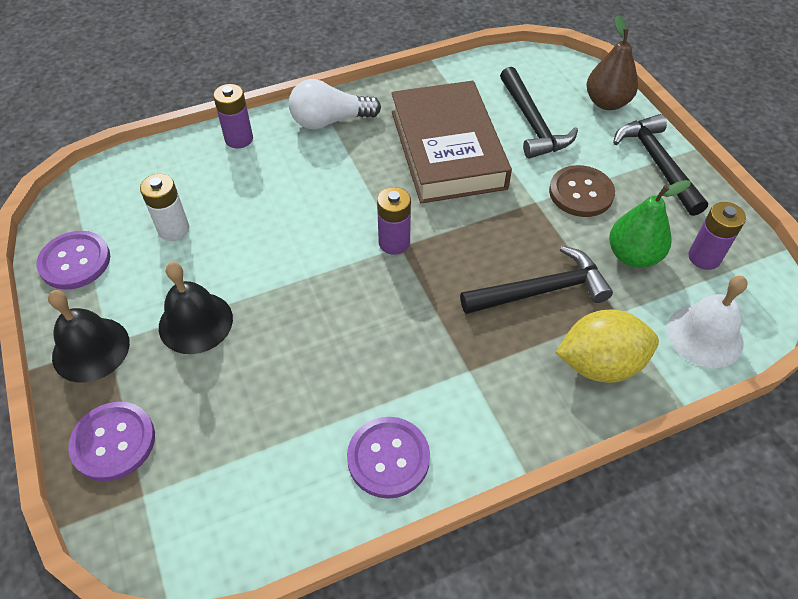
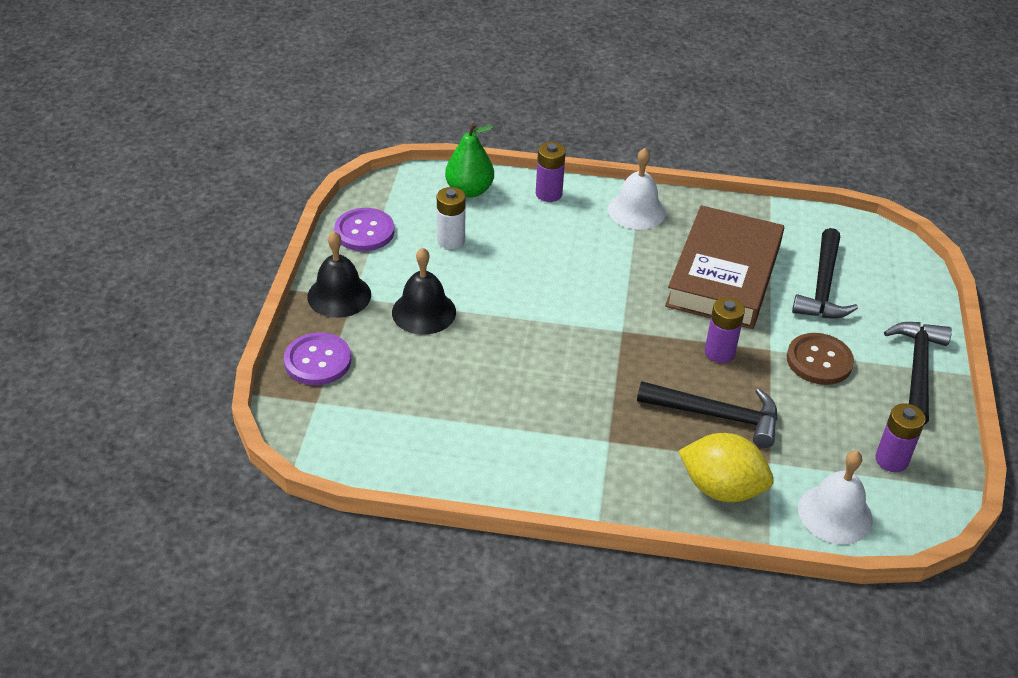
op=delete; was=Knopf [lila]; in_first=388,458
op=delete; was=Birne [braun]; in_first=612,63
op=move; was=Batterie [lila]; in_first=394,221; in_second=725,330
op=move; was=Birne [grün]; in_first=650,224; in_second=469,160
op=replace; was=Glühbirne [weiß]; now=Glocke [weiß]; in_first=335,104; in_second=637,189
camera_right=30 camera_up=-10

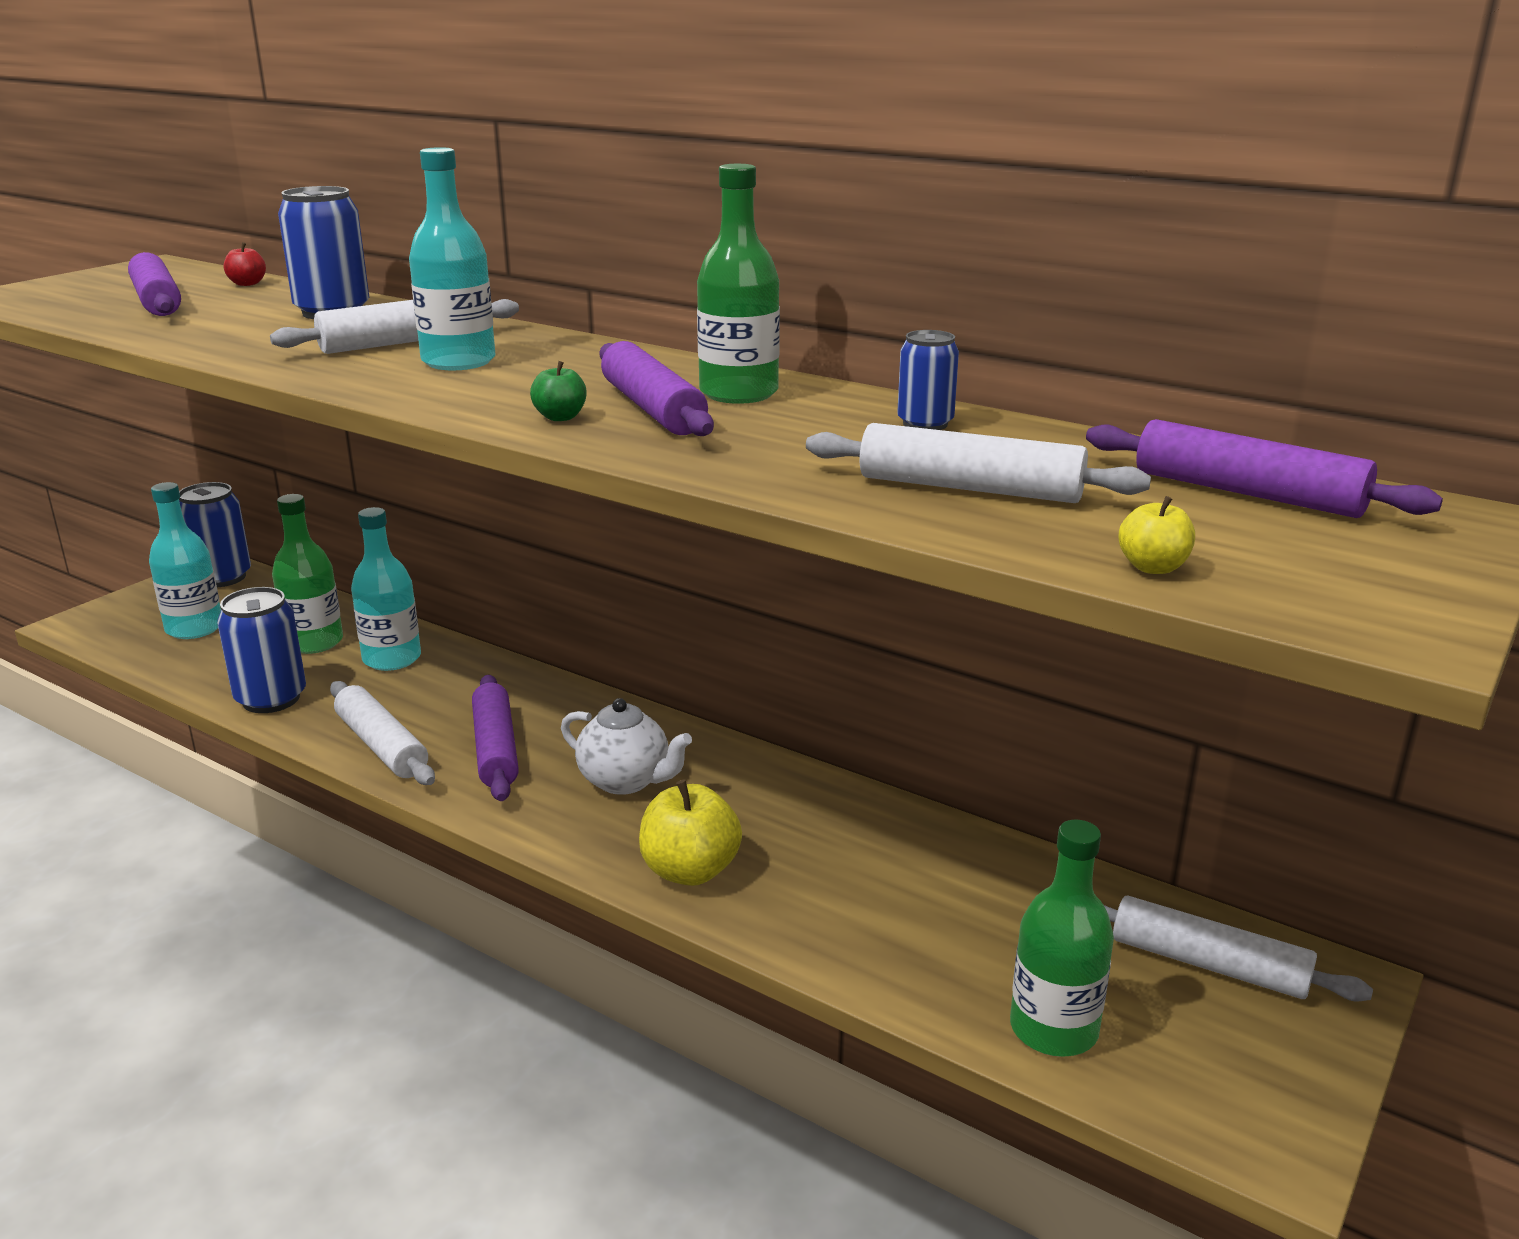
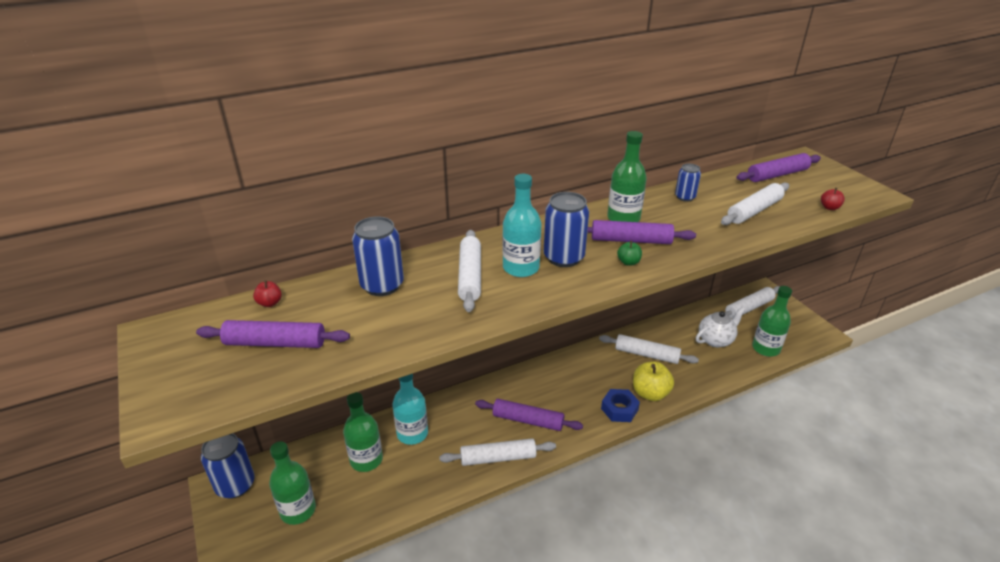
op=insert; now=Nudelholz [weiß]; in_second=649,349
op=insert; now=Sechskantmutter [blau]; in_second=620,405
op=move; was=Dose [blau]; in_first=261,650; in_second=566,229
op=move; was=Teekanne [weiß]; in_first=626,746; in_second=720,327
op=recolor; was=Flasche [türkis]; now=Flasche [grün]; in_first=185,560; in_second=292,483
op=recolor; was=Apfel [gelb]; now=Apfel [rot]; in_first=1157,535; in_second=833,199
camera_right=-60 camera_up=10

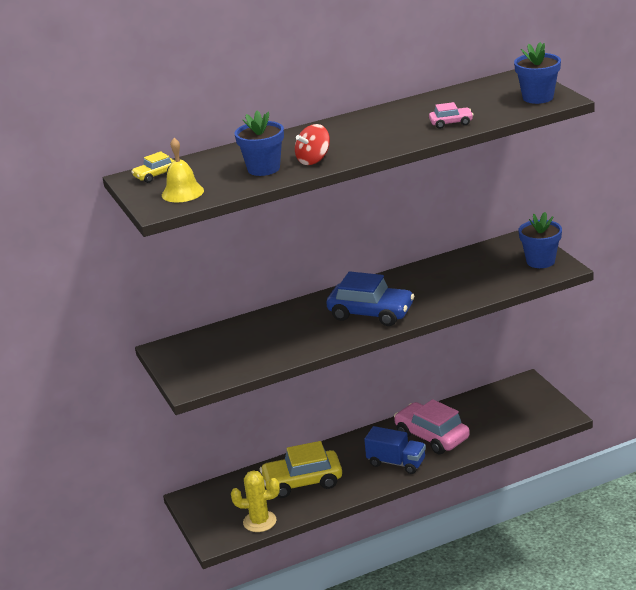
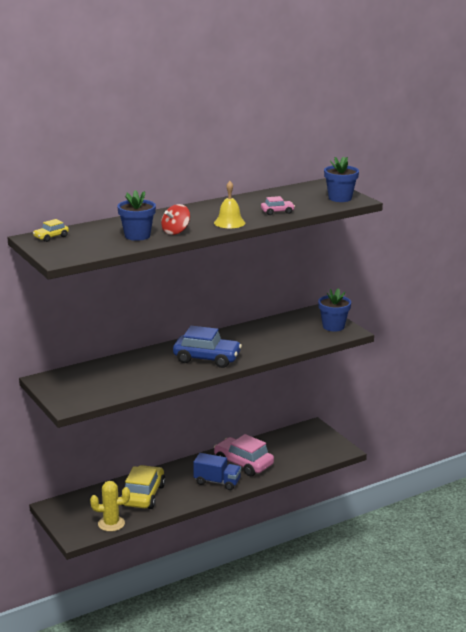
op=move; was=Glocke [gelb]; in_first=183,170; in_second=229,204
op=rotate; was=Auto [gelb]; in_first=301,469; in_second=143,487; clockwise=120
camera_right=-10 camera_up=-5

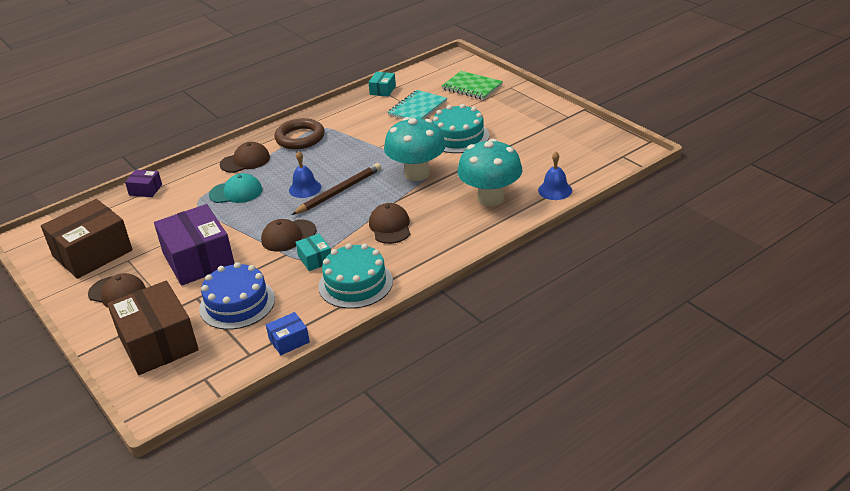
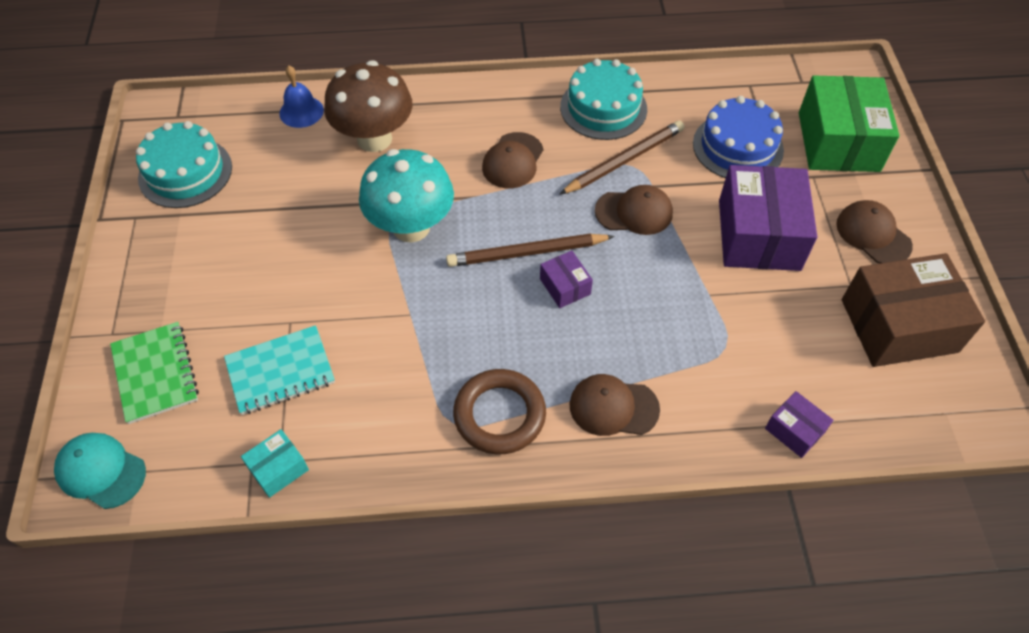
op=delete; was=Schachtel [blau]; in_first=288,333
op=move; was=Kappe [türkis]; in_first=235,188; in_second=100,471
op=move; was=Kuchen [türkis]; in_first=460,128; in_second=184,164
op=replace; was=Glocke [blau]; now=Schachtel [lila]; in_first=305,174; in_second=566,279
op=replace; was=Schachtel [türkis]; now=Bleistift [braun]; in_first=313,252; in_second=621,158
op=recolor; was=Schachtel [braun]; now=Schachtel [grün]; in_first=153,327; in_second=849,123
op=recolor; was=Pilz [türkis]; now=Pilz [braun]; in_first=490,172; in_second=368,106
camera_right=-150 camera_up=20

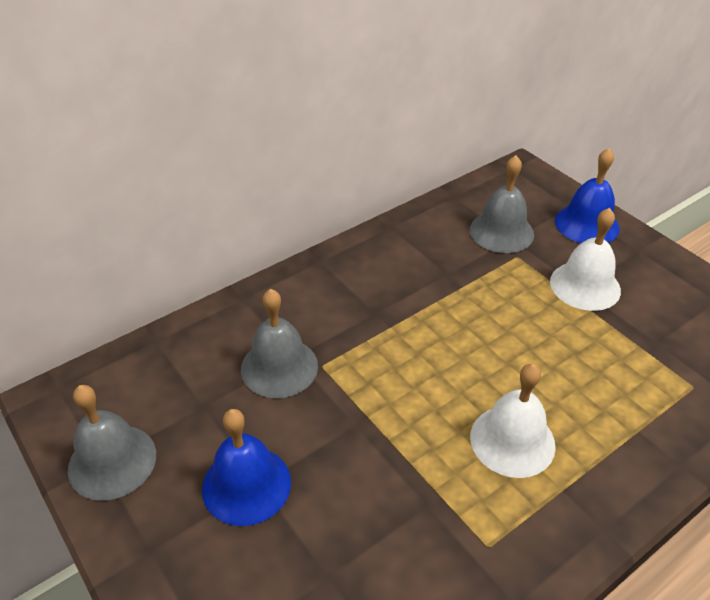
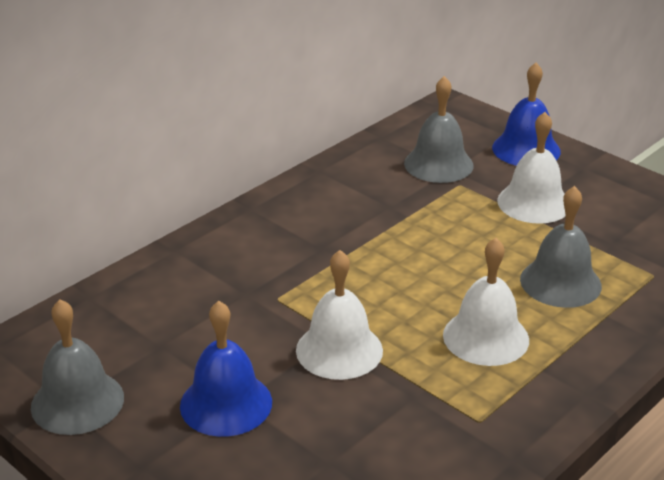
op=insert; now=Glocke [weiß]; in_second=339,315
op=move; was=Glocke [grau]; in_first=279,343; in_second=561,247
camera_right=-10 camera_up=-10

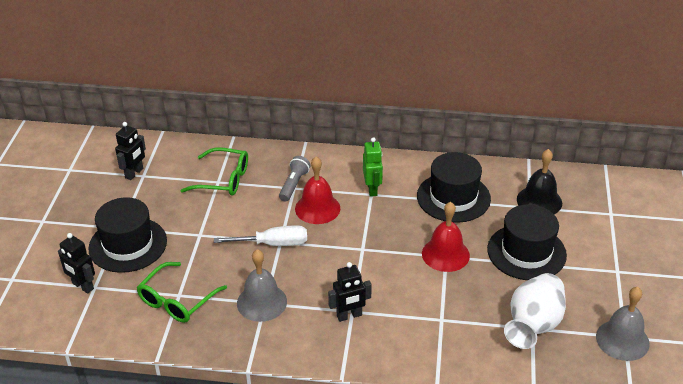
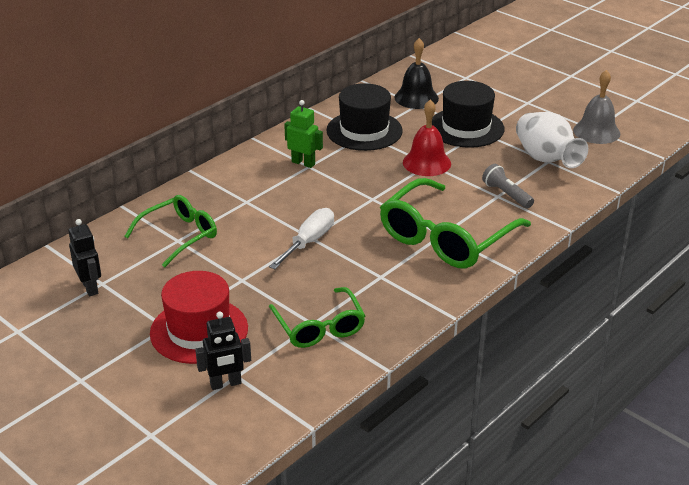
op=delete; was=Glocke [grau]; in_first=262,285
op=delete; was=Glocke [rot]; in_first=317,190
op=move; was=Taschenlampe [grau]; in_first=295,179; in_second=508,186
op=replace; was=Roboter [schwarz]; now=Brille [grün]; in_first=350,292; in_second=455,223
op=recolor; was=Hut [schwarz]; now=Hut [rot]; in_first=127,235; in_second=199,317
camera_right=-55 camera_up=-5

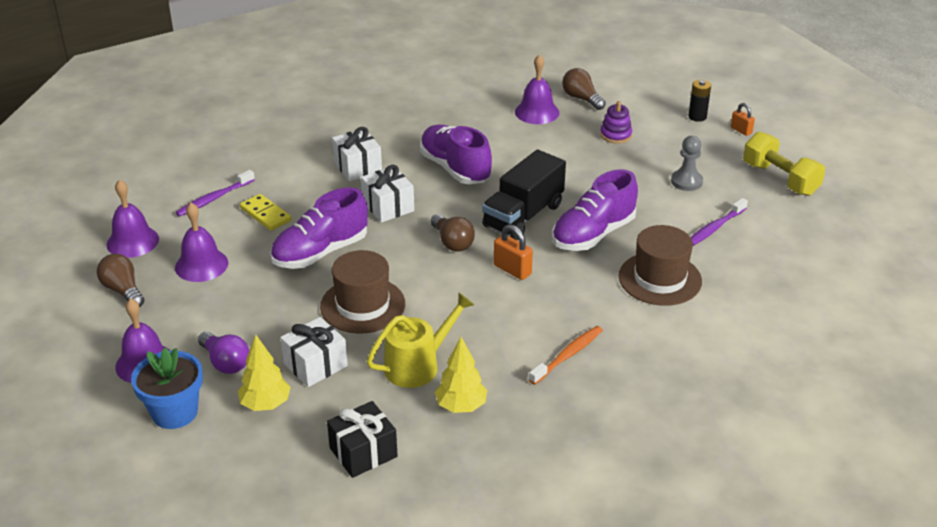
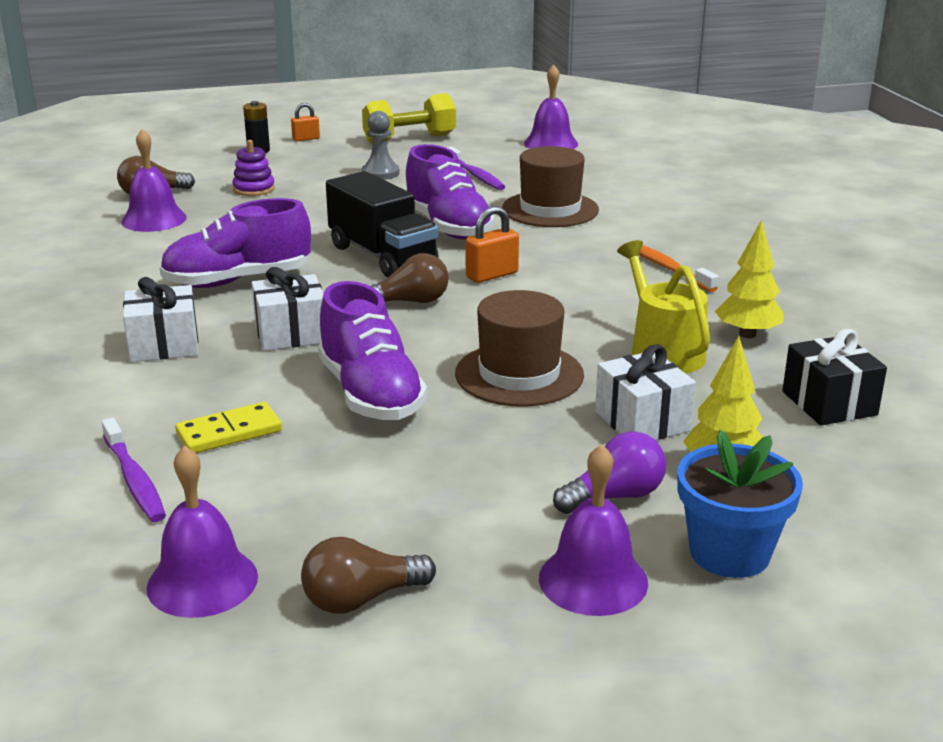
op=move; was=Glocke [lila]; in_first=201,242; in_second=551,107
camera_right=-75 camera_up=-10

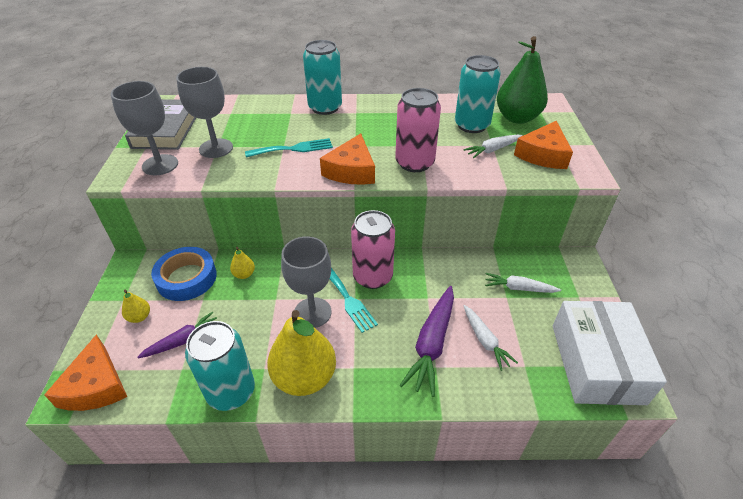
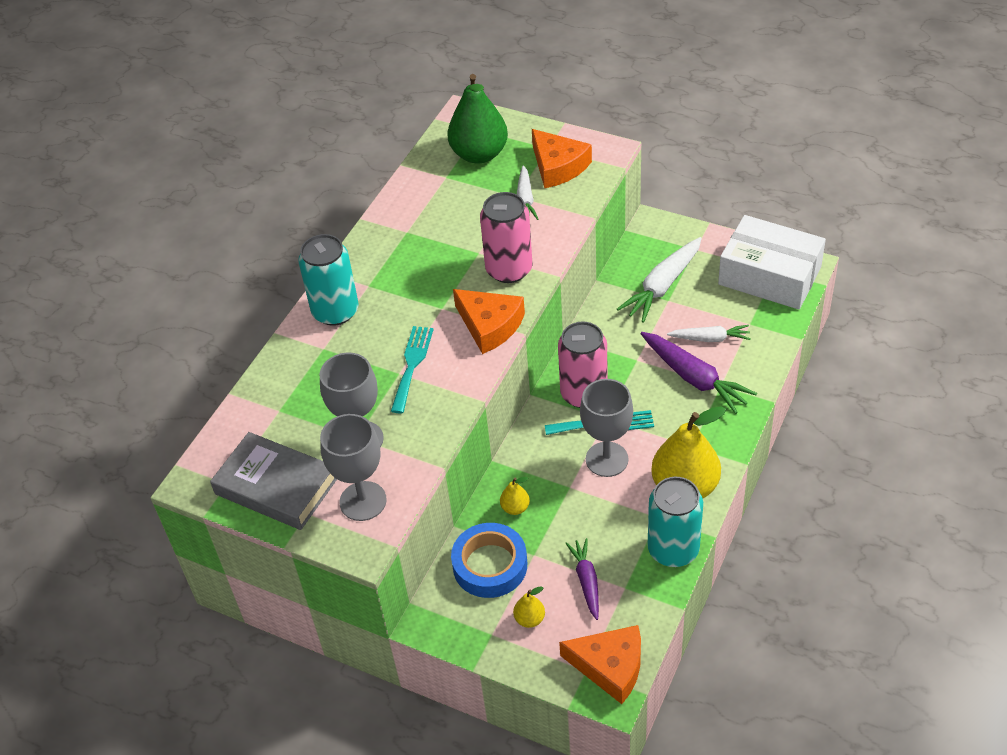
op=delete; was=Dose [türkis]; in_first=478,94
op=resize; was=Karotte [weiß]; in_first=523,283; in_second=659,280; ratio=1.64
camera_right=-60 camera_up=5

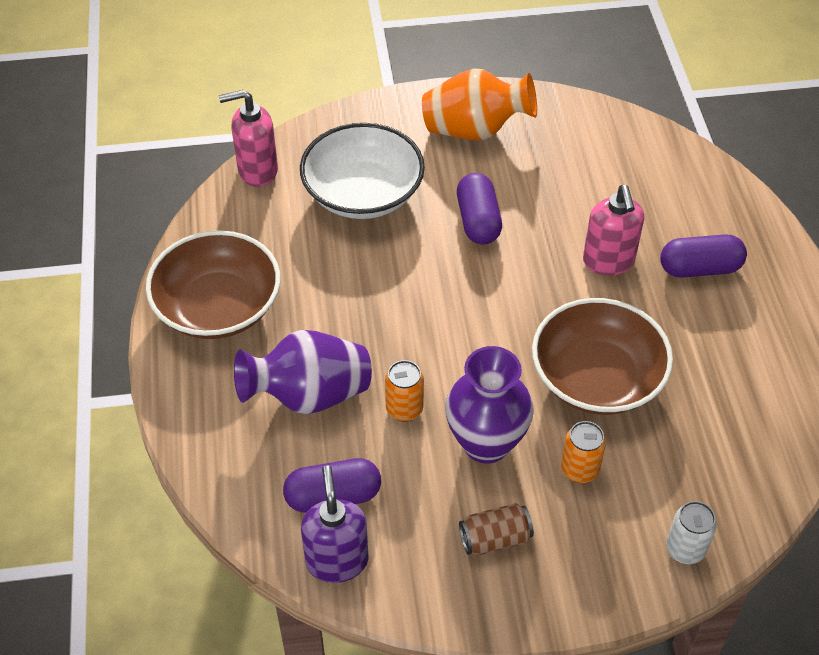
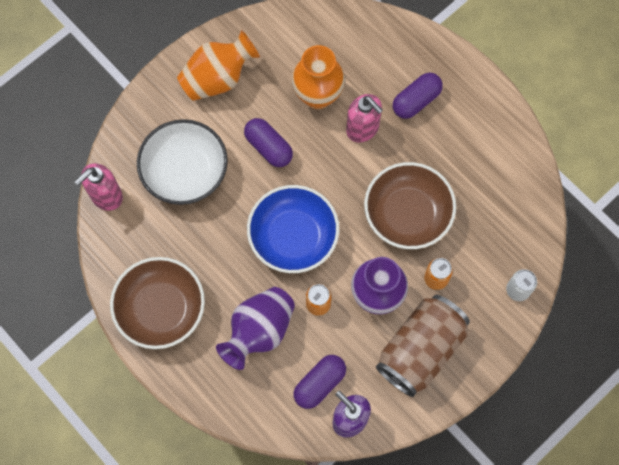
op=insert; now=Schüssel [blau]; in_second=293,229
op=insert; now=Vase [orange]; in_second=318,77
op=resize; was=Dose [braun]; in_first=496,529; in_second=423,346; ratio=2.21
camera_right=-35 camera_up=20

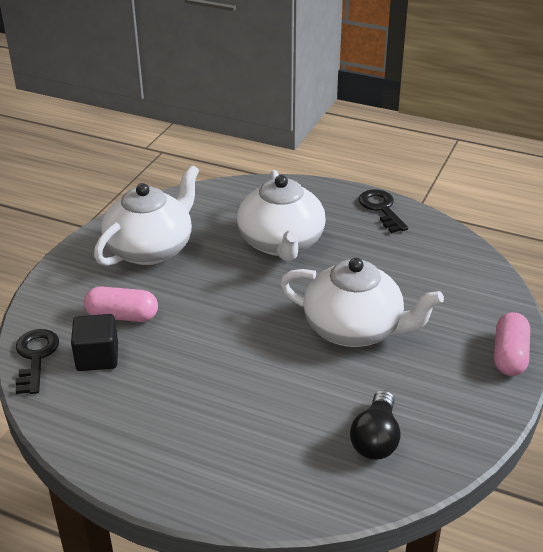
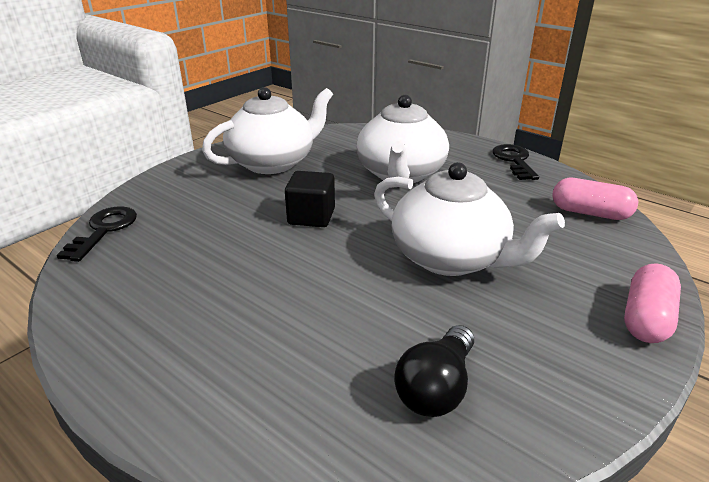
op=move; was=Kubus [schwarz]; in_first=94,342; in_second=310,199
op=move; was=Kapsel [rosa]; in_first=121,304; in_second=595,199
camera_right=15 camera_up=-5

